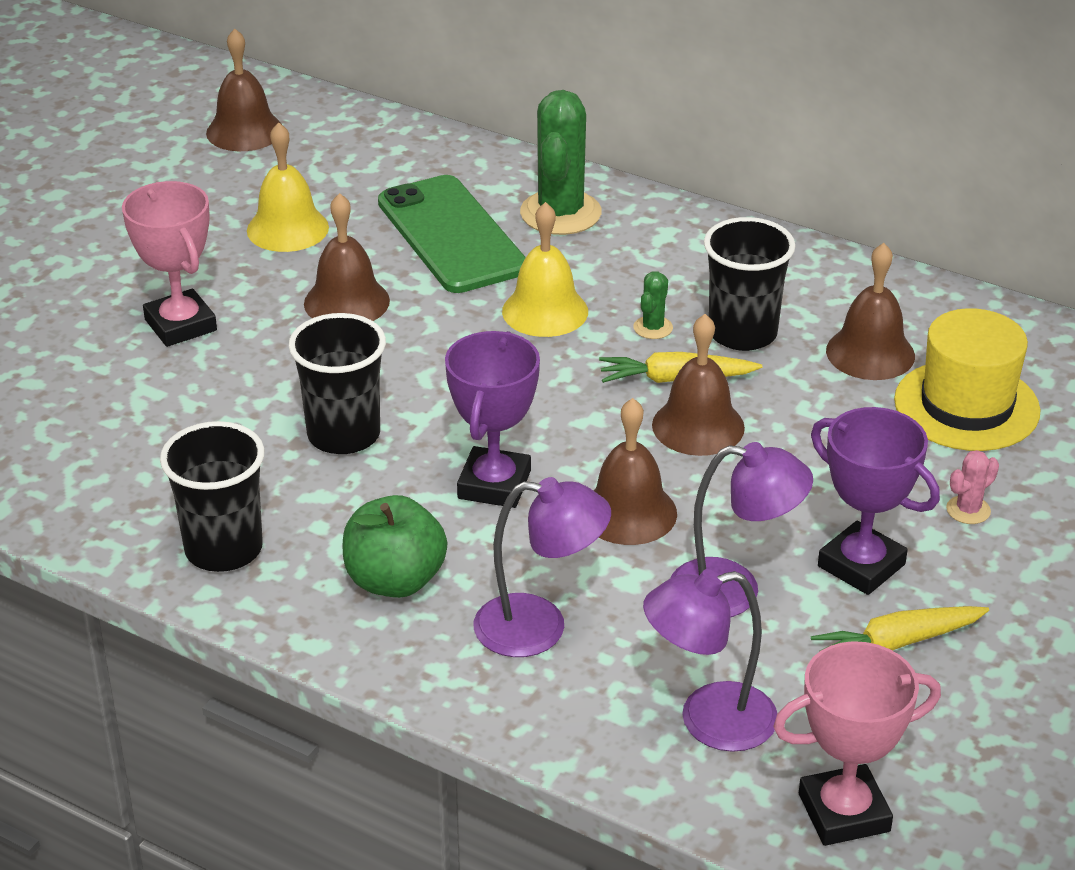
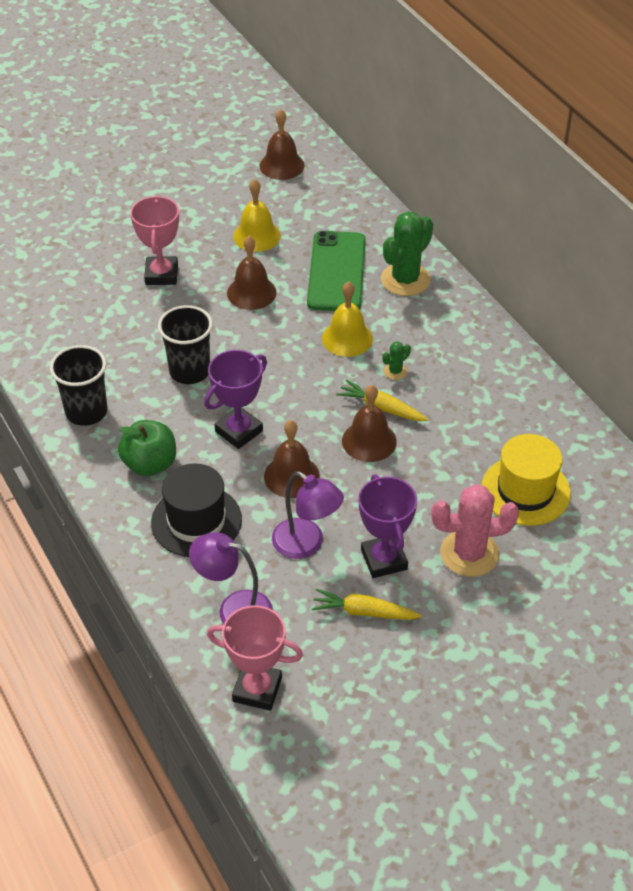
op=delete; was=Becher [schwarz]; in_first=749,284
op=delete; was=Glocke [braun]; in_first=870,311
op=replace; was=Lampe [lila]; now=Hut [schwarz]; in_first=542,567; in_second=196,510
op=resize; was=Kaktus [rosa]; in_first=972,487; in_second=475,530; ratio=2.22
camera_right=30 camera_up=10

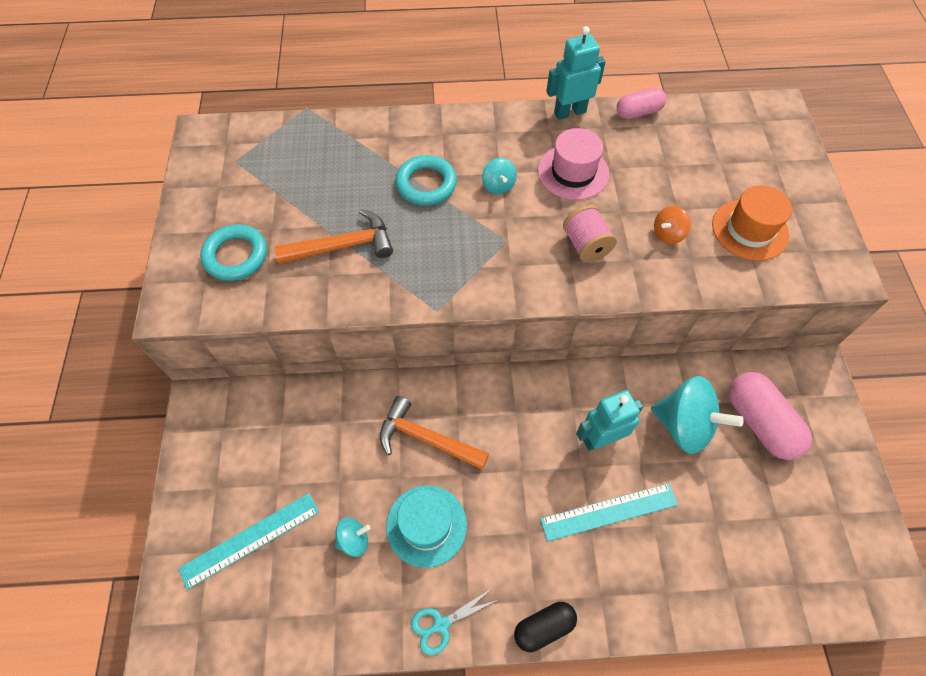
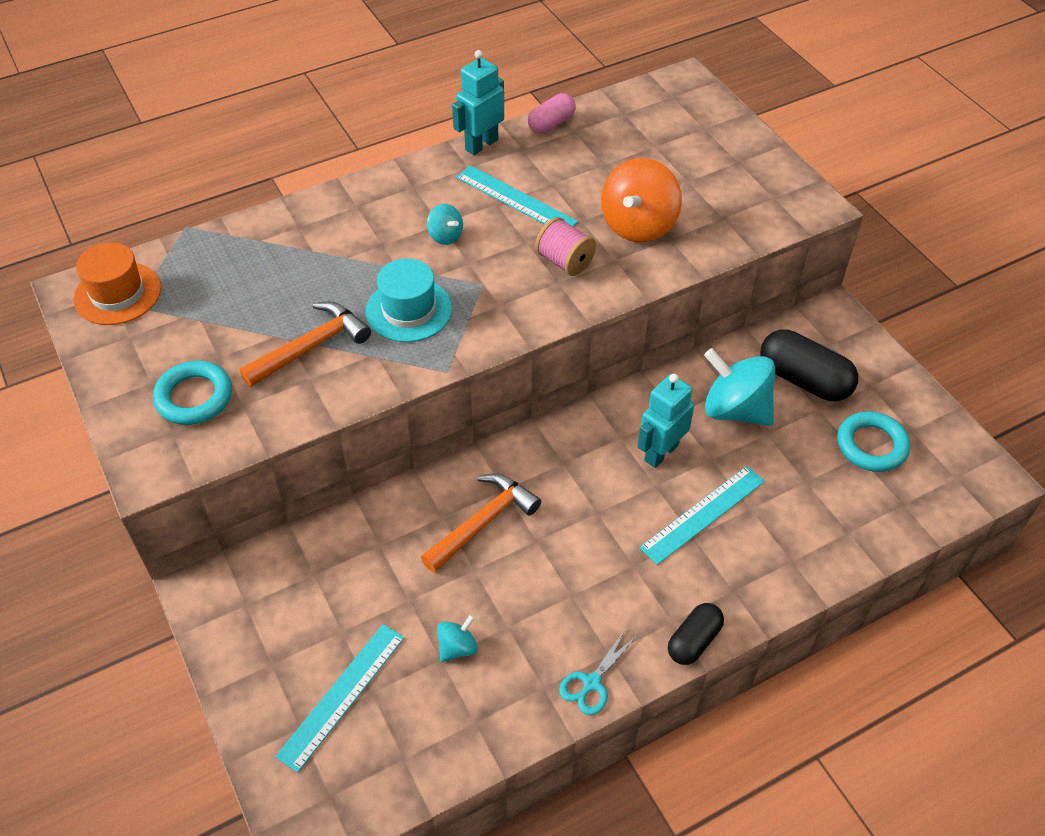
op=move; was=Hut [türkis]; in_first=426,526; in_second=409,300
op=move; was=Ring [türkis]; in_first=426,180; in_second=873,441
op=move; was=Hut [orange]; in_first=752,223; in_second=117,283
op=replace; was=Hut [rosa]; now=Lineal [türkis]; in_first=573,164; in_second=517,196
op=recolor; was=Kapsel [rosa]; now=Kapsel [schwarz]; in_first=770,416; in_second=809,365
op=rotate; was=Hammer [orange]; in_first=434,433; in_second=481,523; clockwise=135
op=rotate; was=Kreisel [türkis]; in_first=697,415; in_second=739,387; clockwise=-150
op=resize; was=Kreisel [orange]; in_first=672,225; in_second=641,200; ratio=2.04
camera_right=-25 camera_up=-10

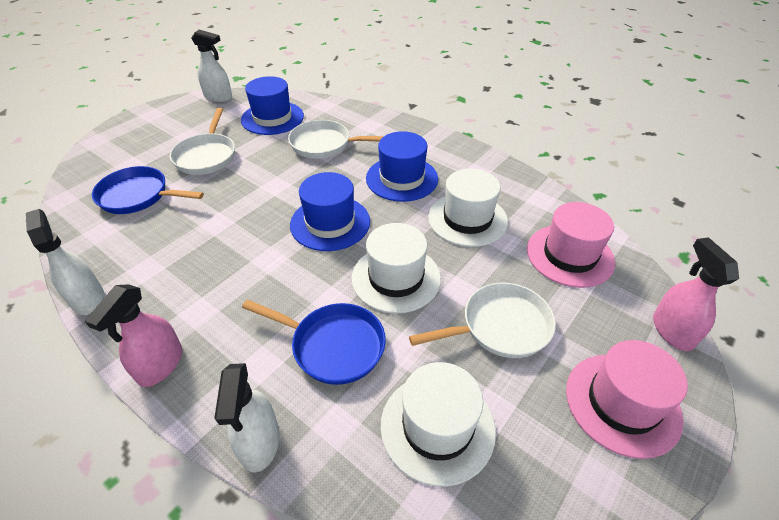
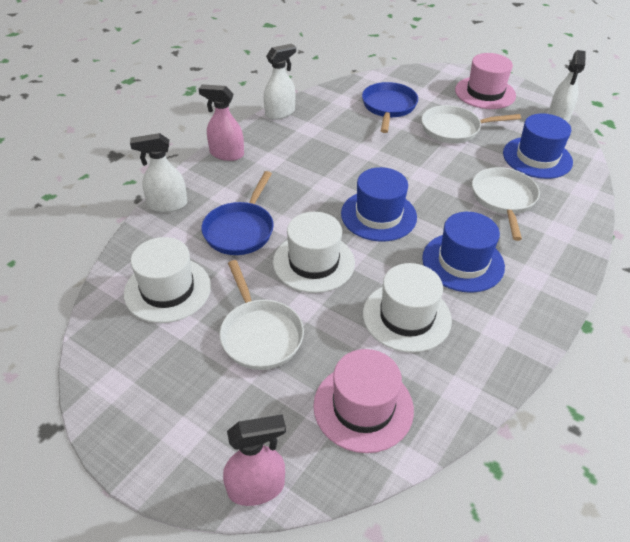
op=move; was=Hut [rosa]; in_first=627,399; in_second=485,81
camera_right=85 camera_up=0

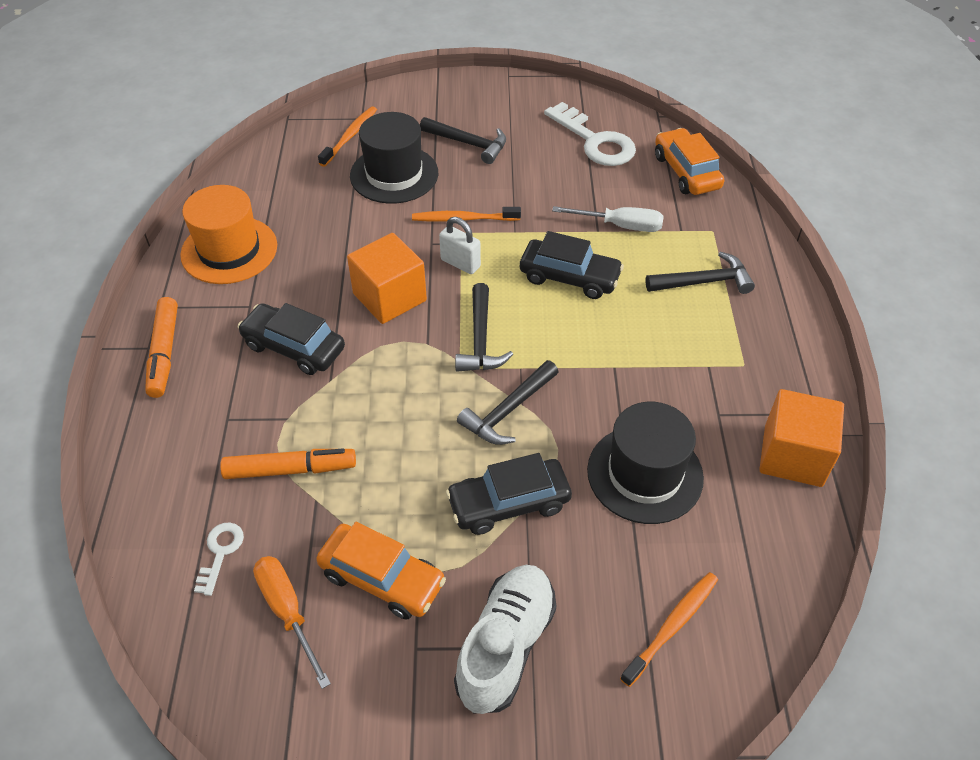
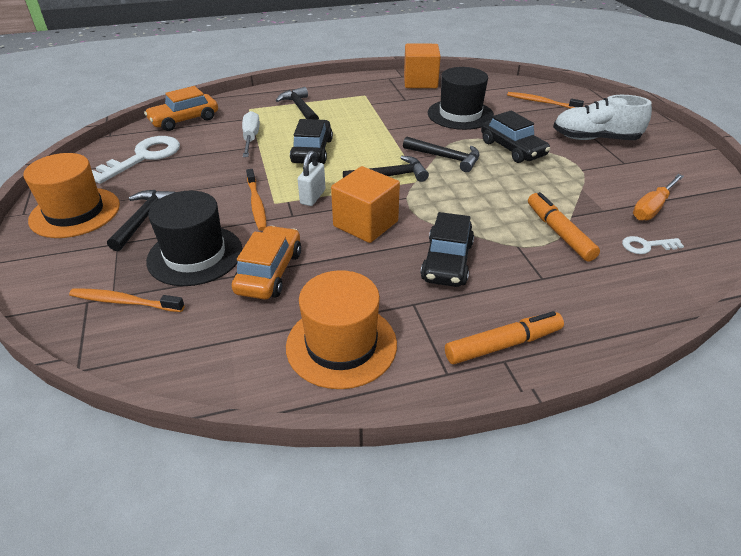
op=insert; now=Hut [orange]; in_second=71,195
op=move; was=Auto [orange]; in_first=381,571; in_second=266,262
camera_right=-105 camera_up=-10

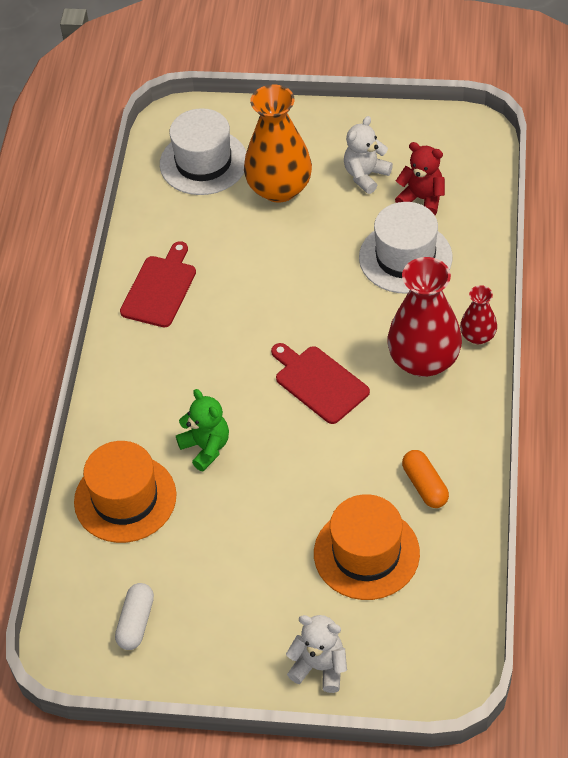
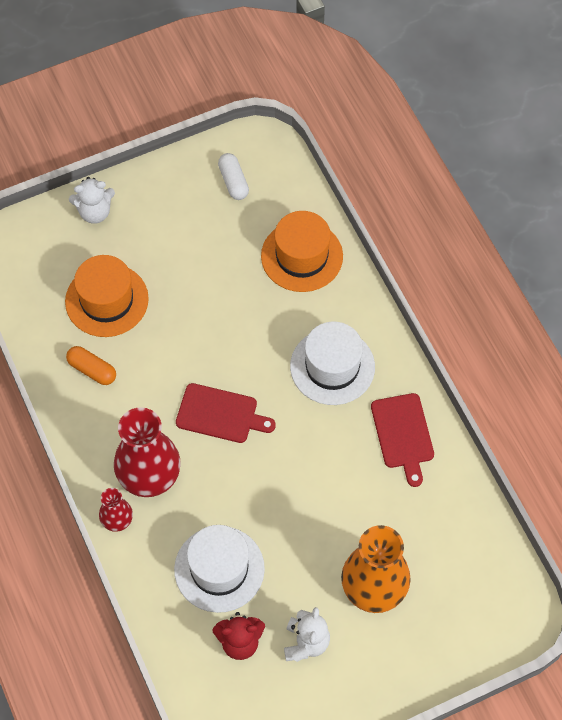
op=delete; was=Teddybär [grün]; in_first=202,430
op=move; was=Hut [weiß]; in_first=203,151; in_second=332,363
camera_right=145 camera_up=10

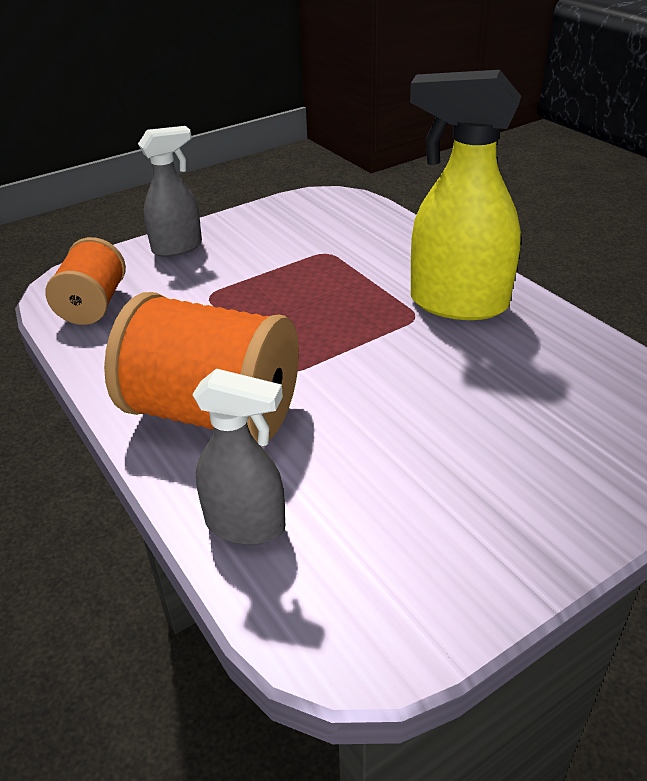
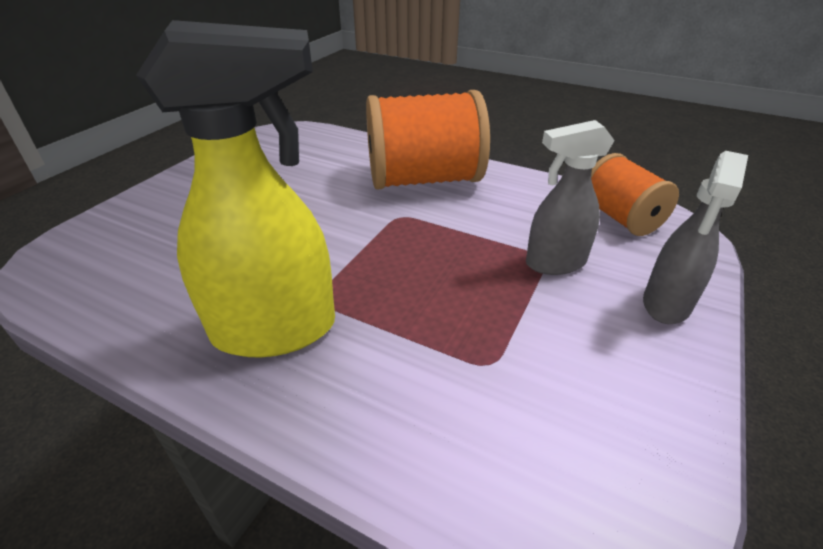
op=move; was=Sprühflasche [grau]; in_first=238,457; in_second=570,197
camera_right=150 camera_up=0

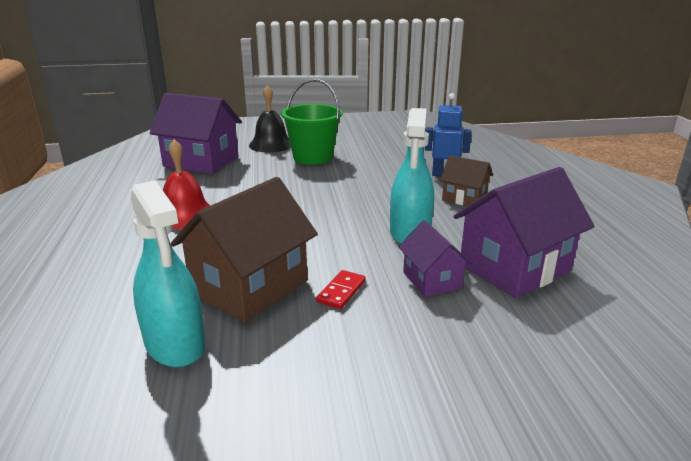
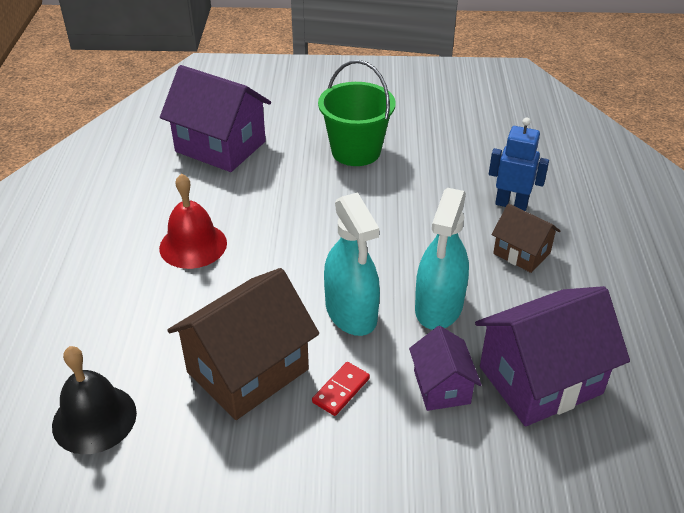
op=move; was=Sprühflasche [türkis]; in_first=168,274; in_second=352,264
op=move; was=Glocke [schwarz]; in_first=270,119; in_second=94,400
camera_right=10 camera_up=15

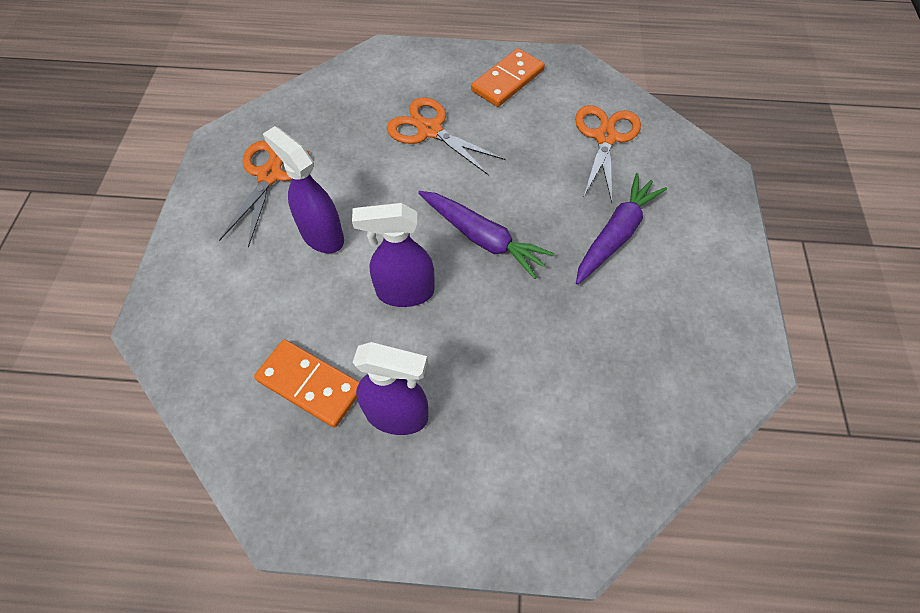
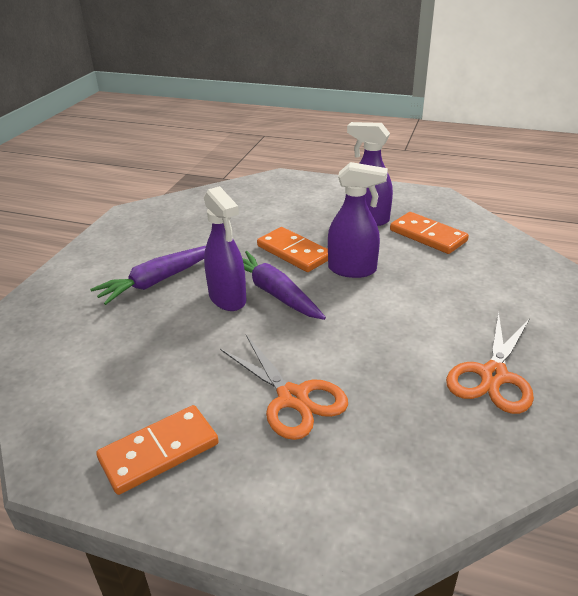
op=delete; was=Schere [orange]; in_first=608,153
op=insert; now=Dominostein [orange]; in_second=292,249
op=move; was=Sprühflasche [lila]; in_first=303,189; in_second=225,248
camera_right=-165 camera_up=-25

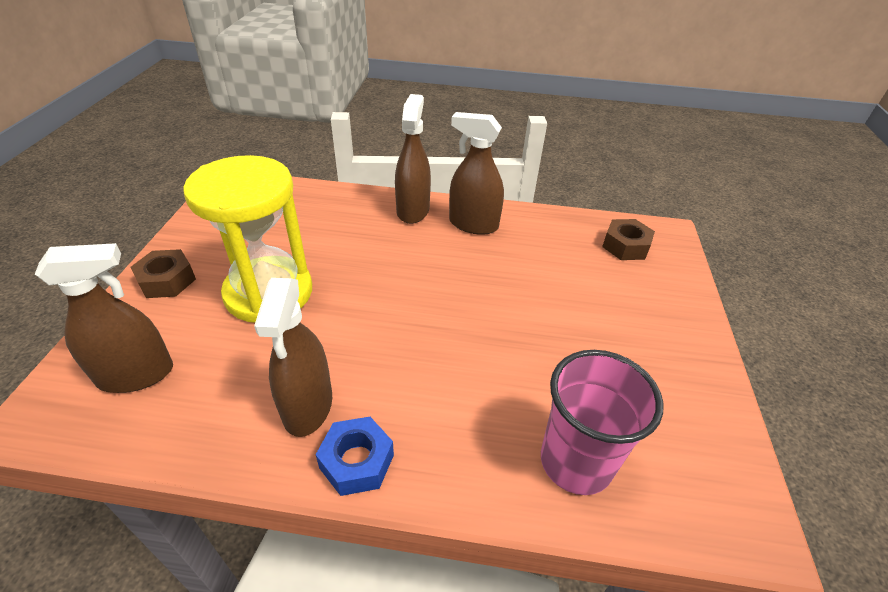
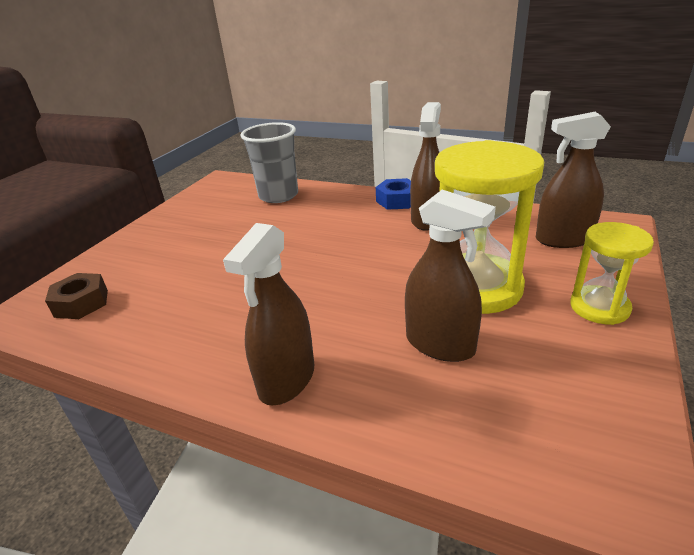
op=move; was=Sprühflasche [braun]; in_first=476,173; in_second=450,276
op=replace; was=Sechskantmutter [braun]; now=Sanduhr [gelb]; in_first=163,273; in_second=612,273
op=recolor; was=Becher [rosa]; now=Becher [grau]; in_first=602,422; in_second=269,162
camera_right=-160 camera_up=-10

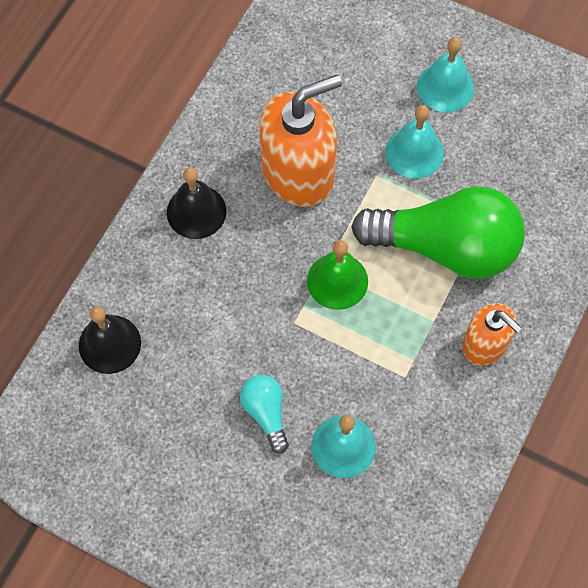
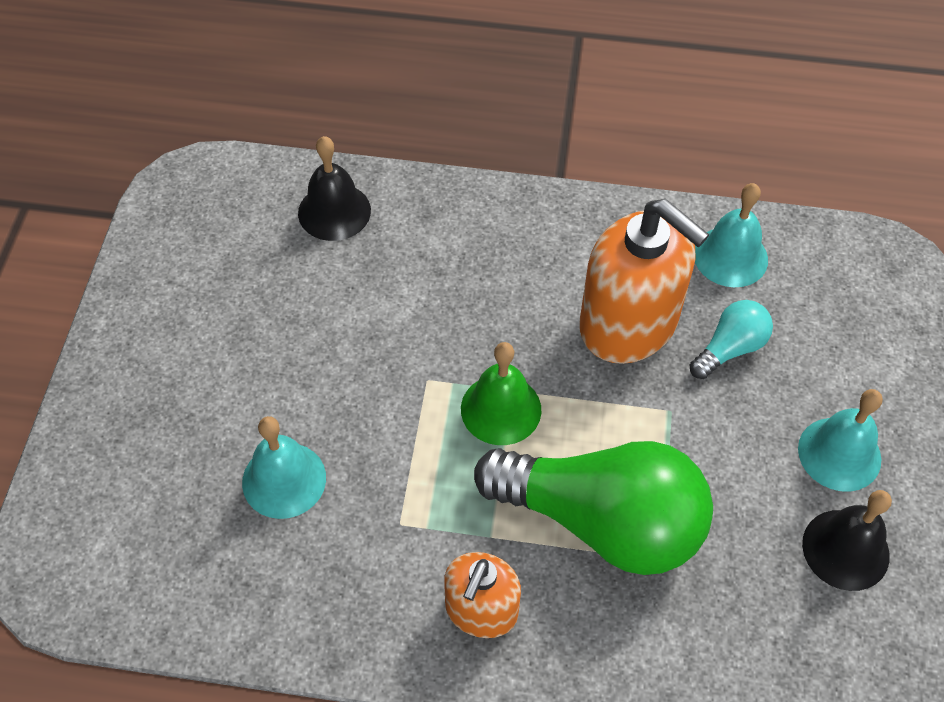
op=move; was=Glocke [schwarz]; in_first=196,203; in_second=847,540
op=move; was=Glühbirne [türkis]; in_first=264,414; in_second=731,339
op=move; was=Glocke [türkis]; in_first=414,142; in_second=731,235
op=rotate; was=Glühbirne [grün]; in_first=438,232; in_second=593,508; clockwise=-60
camera_right=70 camera_up=-10

